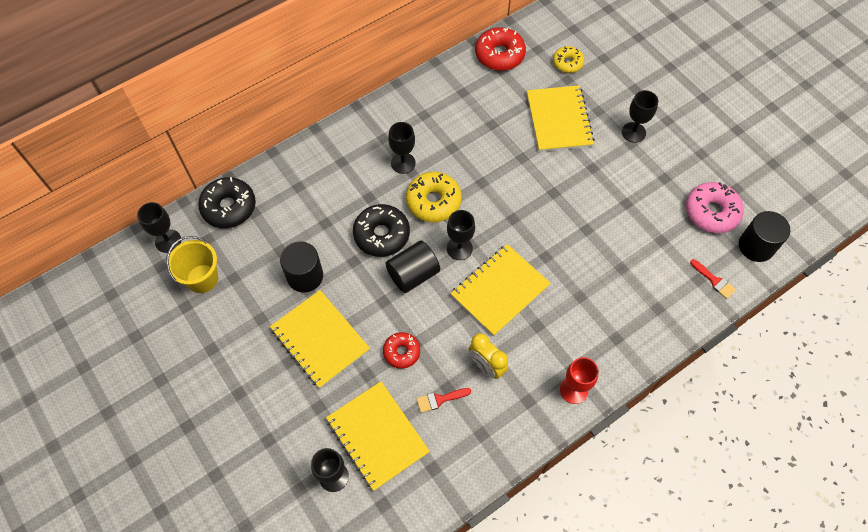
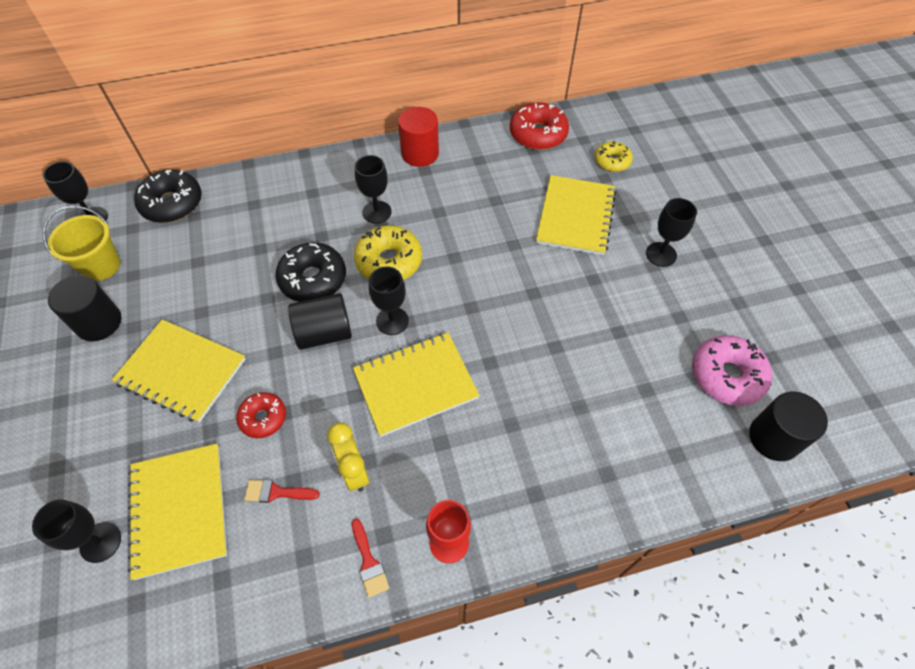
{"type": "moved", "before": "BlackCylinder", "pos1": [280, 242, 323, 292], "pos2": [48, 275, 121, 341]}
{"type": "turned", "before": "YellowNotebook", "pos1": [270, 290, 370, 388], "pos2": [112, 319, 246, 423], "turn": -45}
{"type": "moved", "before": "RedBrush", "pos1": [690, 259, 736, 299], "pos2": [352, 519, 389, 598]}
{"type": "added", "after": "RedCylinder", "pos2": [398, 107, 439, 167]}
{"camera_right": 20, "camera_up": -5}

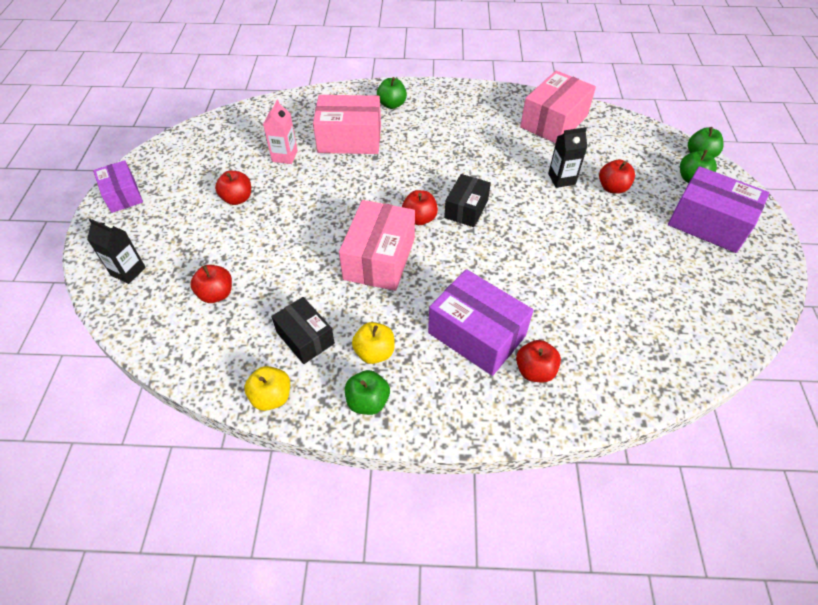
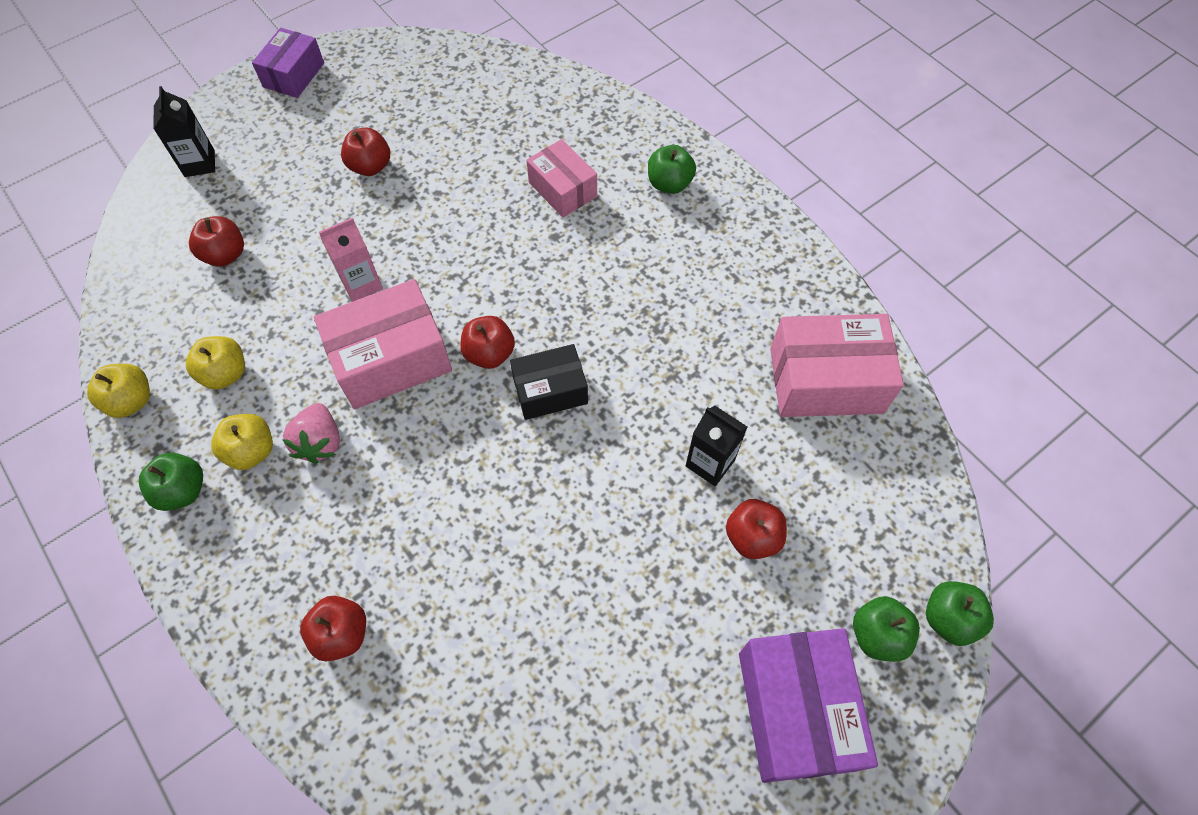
{"type": "replaced", "before": "BlackBox", "after": "YellowApple", "pos1": [271, 297, 335, 364], "pos2": [186, 336, 245, 390]}
{"type": "added", "after": "PinkStrawberry", "pos2": [282, 403, 340, 464]}
{"type": "moved", "before": "PinkCarton", "pos1": [263, 100, 298, 164], "pos2": [319, 218, 383, 302]}
{"type": "resized", "before": "PinkBox", "pos1": [313, 95, 381, 154], "pos2": [526, 139, 597, 218], "scale": 0.62}
{"type": "removed", "before": "PurpleBox", "pos1": [428, 269, 533, 376]}
{"camera_right": 50, "camera_up": 10}

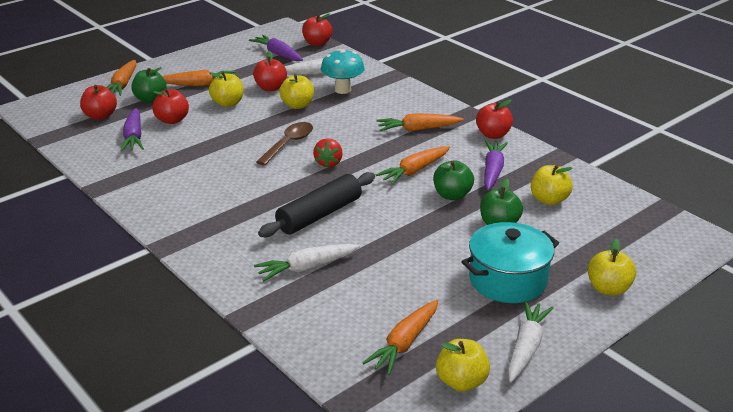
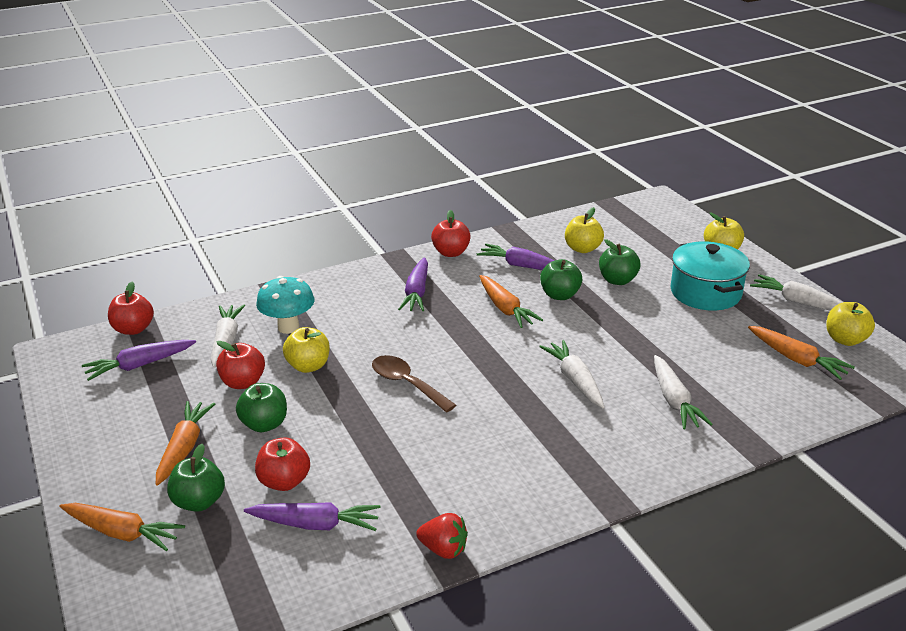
{"type": "recoloured", "before": "YellowApple", "after": "GreenApple", "pos1": [209, 72, 243, 107], "pos2": [236, 383, 287, 432]}
{"type": "recoloured", "before": "OrangeCarrot", "after": "PurpleCarrot", "pos1": [376, 113, 463, 131], "pos2": [398, 257, 428, 311]}
{"type": "moved", "before": "RedStrawberry", "pos1": [313, 138, 343, 168], "pos2": [416, 513, 468, 559]}
{"type": "replaced", "before": "BlackRollingPin", "after": "WhiteCarrot", "pos1": [258, 172, 375, 237], "pos2": [539, 340, 605, 408]}
{"type": "removed", "before": "RedApple", "pos1": [80, 85, 117, 120]}
{"camera_right": -75, "camera_up": 0}

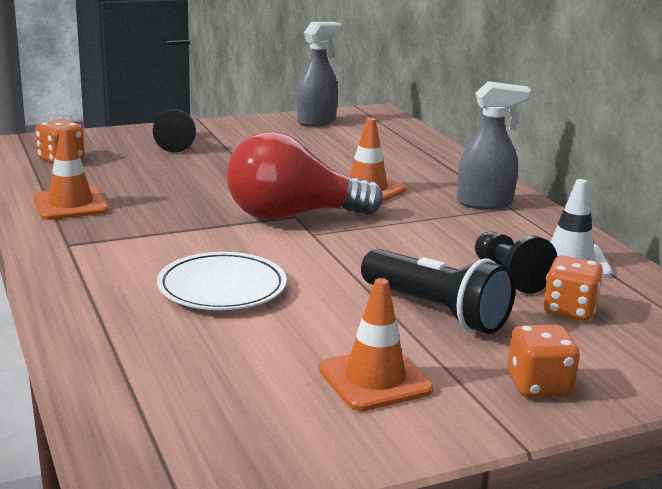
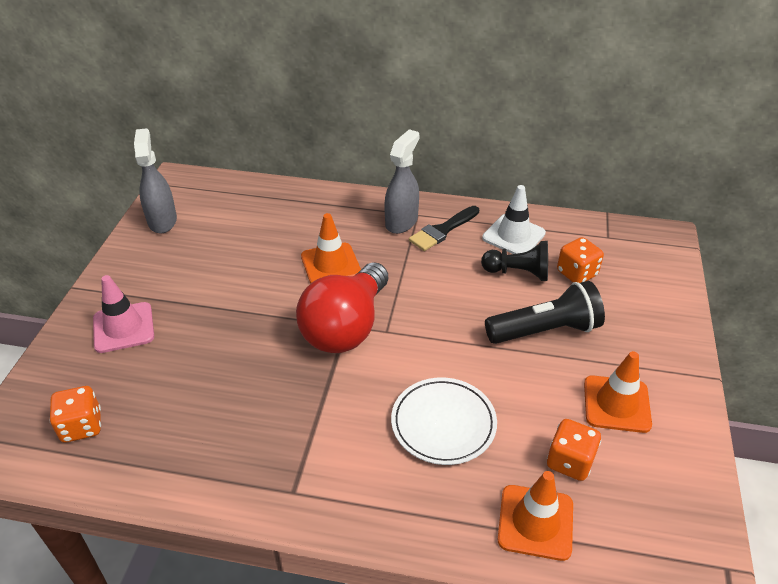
{"type": "replaced", "before": "BlackPawn", "after": "PinkTrafficCone", "pos1": [153, 109, 196, 153], "pos2": [93, 275, 154, 353]}
{"type": "added", "after": "BlackBrush", "pos2": [409, 206, 479, 251]}
{"type": "moved", "before": "OrangeTrafficCone", "pos1": [33, 128, 109, 220], "pos2": [498, 471, 573, 561]}
{"type": "moved", "before": "OrangeDice", "pos1": [508, 325, 580, 397], "pos2": [547, 419, 601, 481]}
{"camera_right": -55, "camera_up": 20}

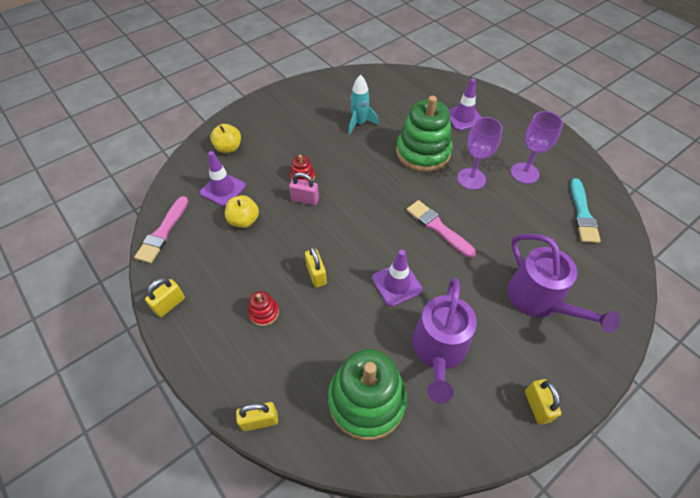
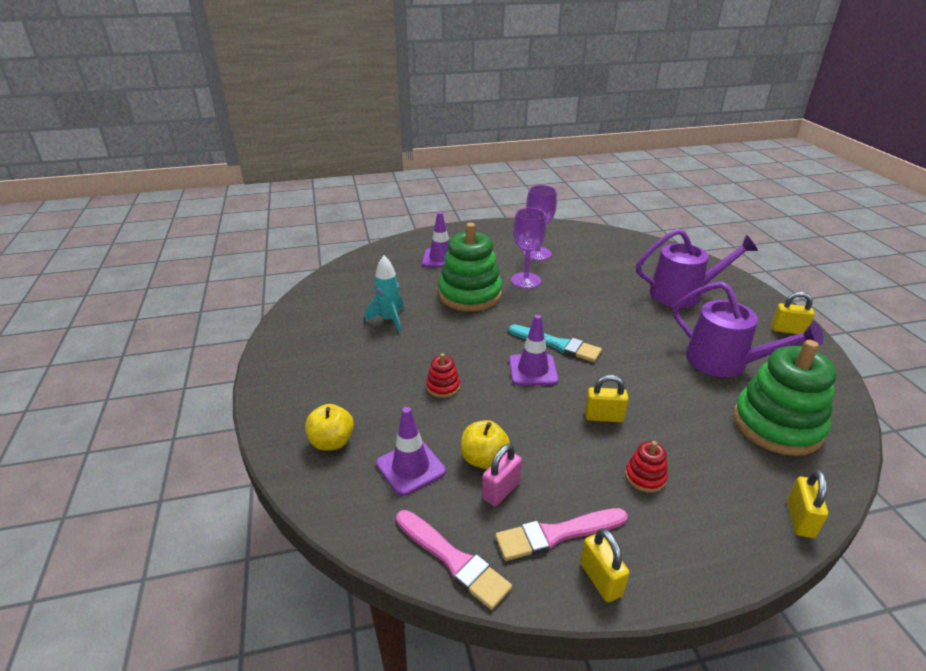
{"type": "moved", "before": "PinkPadlock", "pos1": [289, 172, 319, 206], "pos2": [482, 444, 522, 506]}
{"type": "moved", "before": "PinkBrush", "pos1": [407, 200, 476, 258], "pos2": [495, 508, 628, 561]}
{"type": "moved", "before": "PurpleTrafficCone", "pos1": [372, 250, 423, 307], "pos2": [509, 315, 559, 386]}
{"type": "moved", "before": "TurquoiseBrush", "pos1": [570, 178, 601, 243], "pos2": [509, 325, 602, 362]}
{"camera_right": -65, "camera_up": -20}

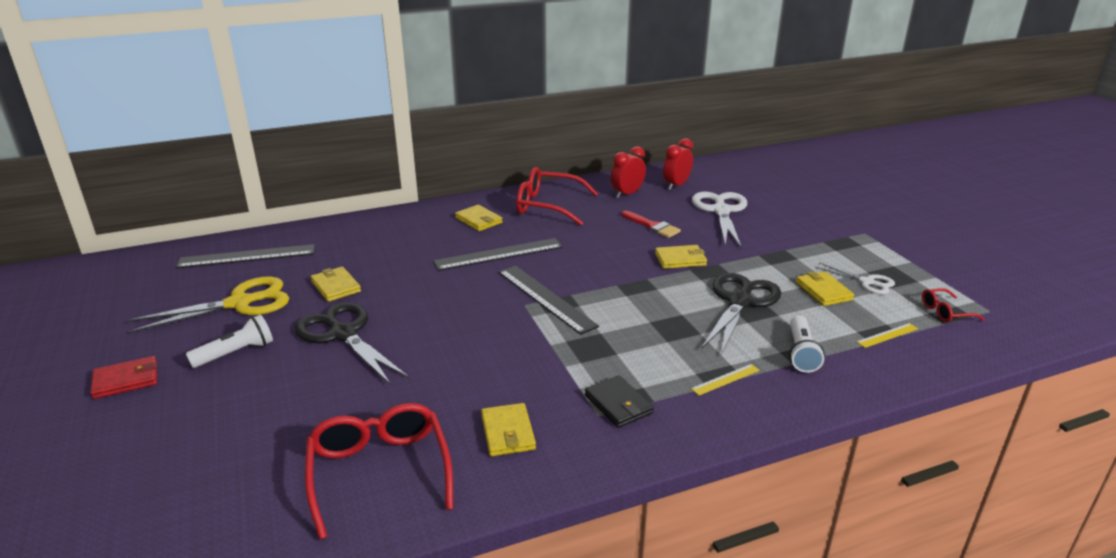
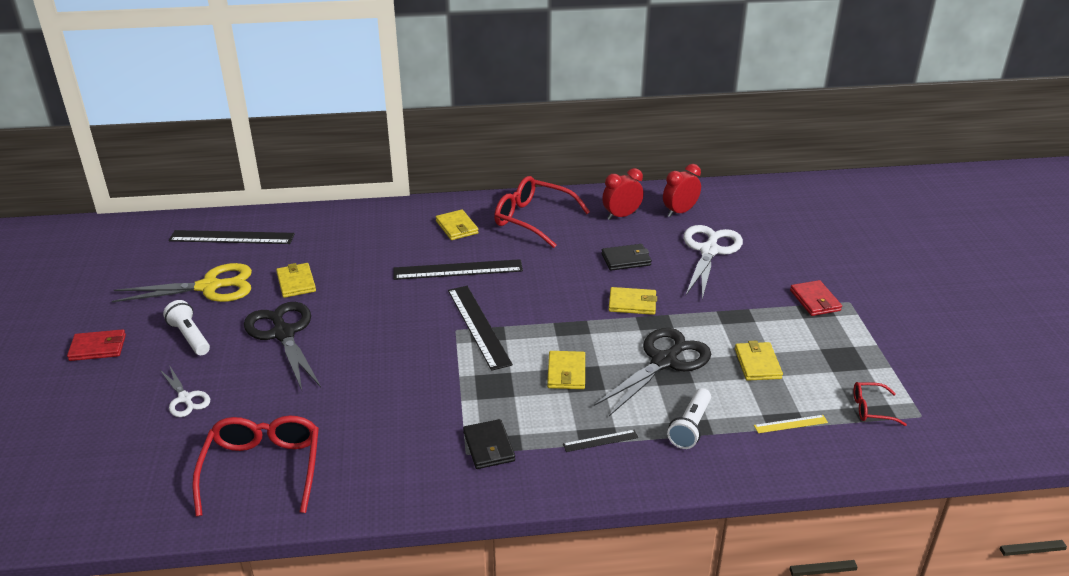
{"type": "moved", "before": "WhiteScissors", "pos1": [815, 262, 895, 294], "pos2": [160, 365, 210, 417]}
{"type": "turned", "before": "WhiteFlashlight", "pos1": [186, 314, 273, 368], "pos2": [163, 300, 210, 355], "turn": -105}
{"type": "moved", "before": "YellowWallet", "pos1": [481, 403, 536, 456], "pos2": [547, 351, 585, 389]}
{"type": "recoloured", "before": "YellowRuler", "after": "BlackRuler", "pos1": [691, 364, 760, 395], "pos2": [563, 430, 638, 452]}
{"type": "replaced", "before": "RedBrush", "after": "BlackWallet", "pos1": [622, 211, 681, 238], "pos2": [601, 244, 652, 271]}
{"type": "added", "after": "RedWallet", "pos2": [790, 280, 842, 316]}
{"camera_right": 15, "camera_up": 5}

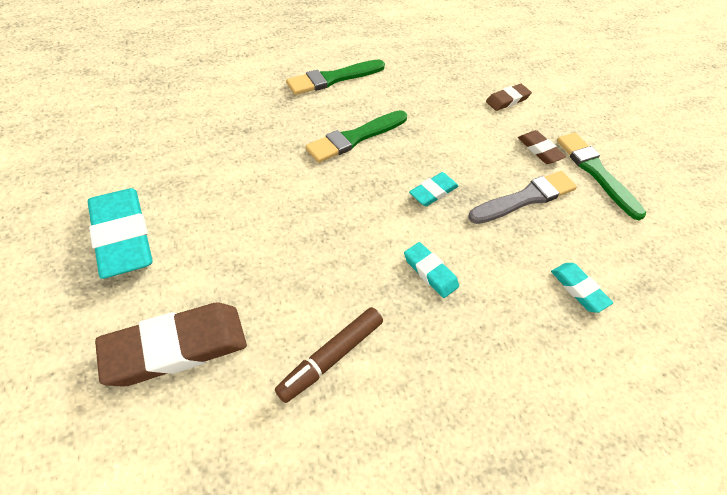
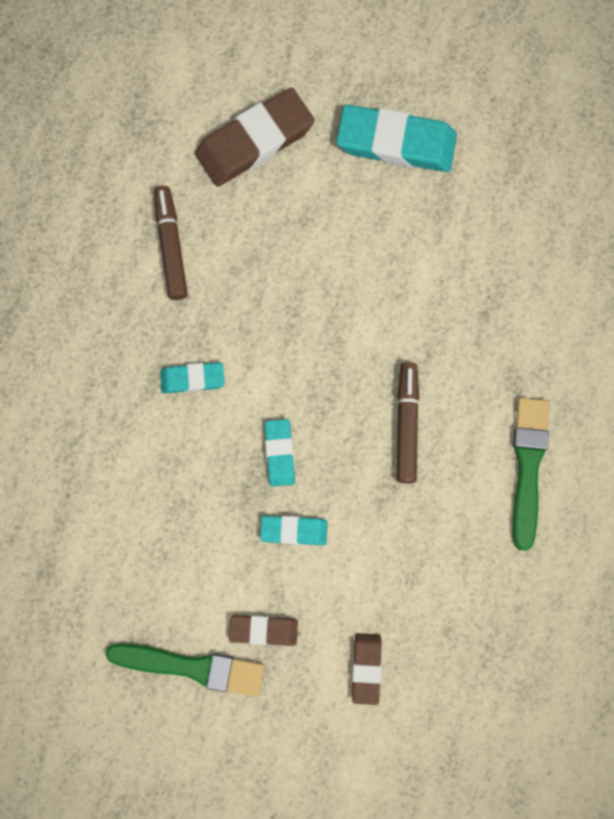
{"type": "turned", "before": "BrownEraser", "pos1": [95, 303, 247, 387], "pos2": [195, 88, 315, 187], "turn": 45}
{"type": "moved", "before": "TurquoiseEraser", "pos1": [551, 263, 613, 313], "pos2": [260, 516, 328, 545]}
{"type": "replaced", "before": "GreenBrush", "after": "BrownMarker", "pos1": [306, 110, 407, 163], "pos2": [396, 362, 419, 483]}
{"type": "removed", "before": "GreyBrush", "pos1": [468, 171, 577, 224]}
{"camera_right": 130, "camera_up": 25}

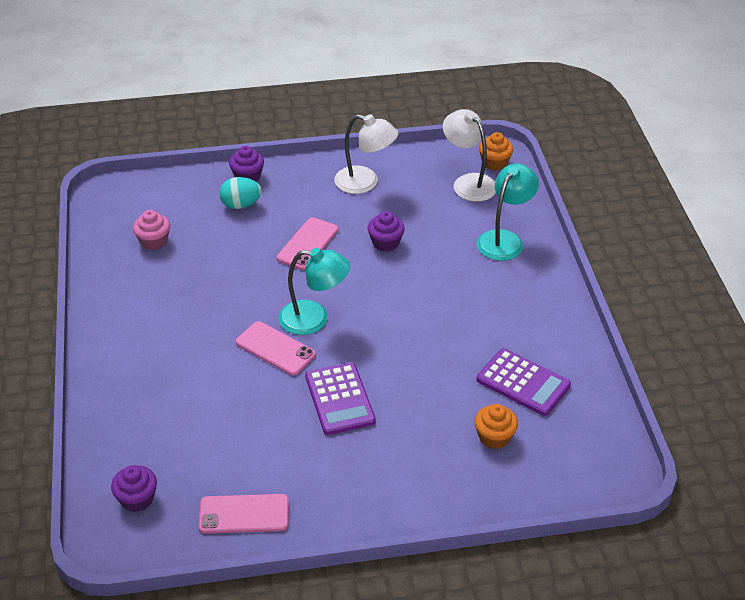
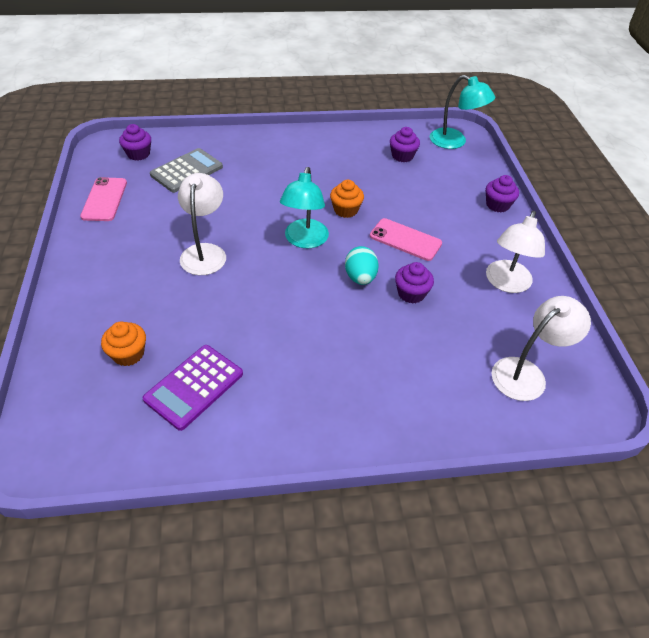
{"type": "added", "after": "GreyCalculator", "pos2": [150, 148, 223, 193]}
{"type": "replaced", "before": "PurpleCalculator", "after": "WhiteLamp", "pos1": [305, 362, 376, 435], "pos2": [178, 173, 226, 275]}
{"type": "moved", "before": "OrangeCupcake", "pos1": [479, 132, 514, 171], "pos2": [330, 180, 364, 218]}
{"type": "moved", "before": "TurquoiseEgg", "pos1": [219, 177, 262, 209], "pos2": [345, 246, 379, 285]}
{"type": "recoloured", "before": "PinkCupcake", "after": "PurpleCupcake", "pos1": [133, 210, 170, 250], "pos2": [390, 127, 420, 162]}
{"type": "moved", "before": "TurquoiseLamp", "pos1": [477, 163, 539, 261], "pos2": [430, 75, 495, 149]}
{"type": "removed", "before": "PinkPhone", "pos1": [236, 321, 316, 376]}
{"camera_right": 90, "camera_up": 5}

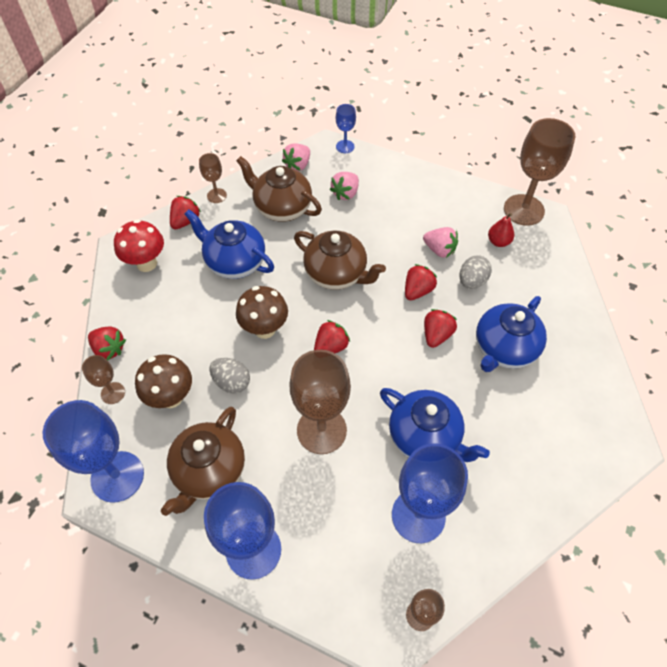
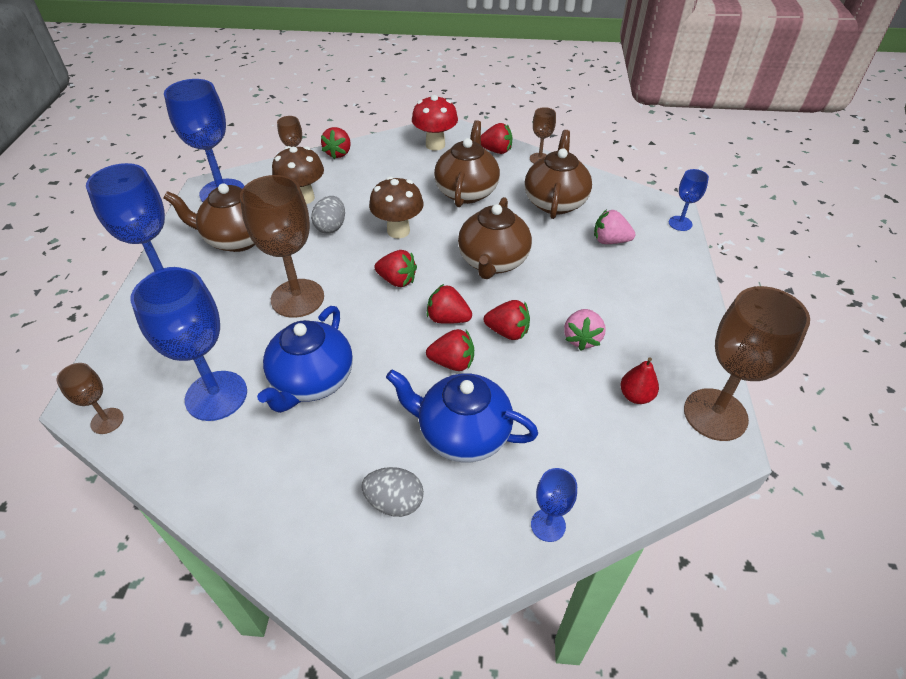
{"type": "moved", "before": "GreyEgg", "pos1": [460, 255, 492, 289], "pos2": [361, 467, 424, 517]}
{"type": "added", "after": "RedStrawberry", "pos2": [427, 284, 472, 324]}
{"type": "recoloured", "before": "BlueTeapot", "after": "BrownTeapot", "pos1": [185, 209, 274, 279], "pos2": [434, 120, 500, 207]}
{"type": "added", "after": "BlueGoblet", "pos2": [531, 468, 577, 542]}
{"type": "removed", "before": "PinkStrawberry", "pos1": [282, 143, 310, 171]}
{"camera_right": 70, "camera_up": -10}

